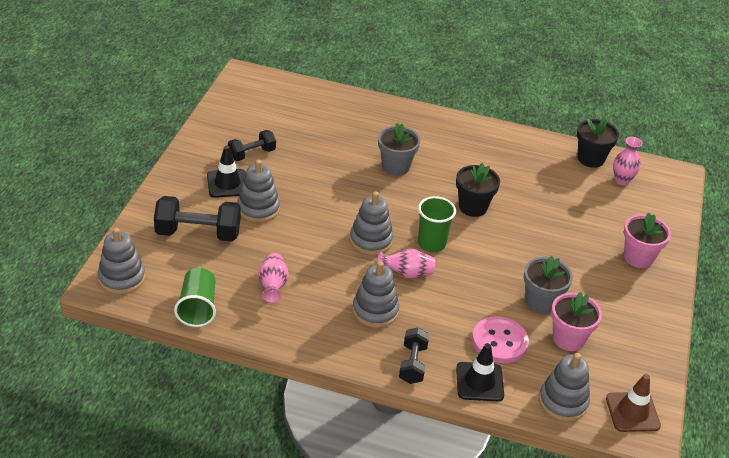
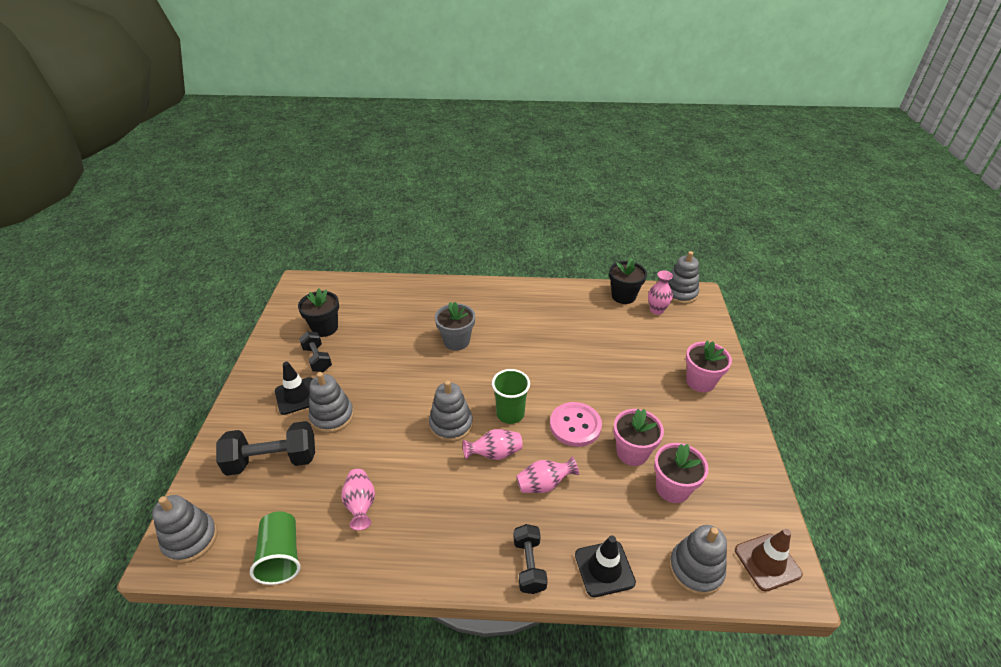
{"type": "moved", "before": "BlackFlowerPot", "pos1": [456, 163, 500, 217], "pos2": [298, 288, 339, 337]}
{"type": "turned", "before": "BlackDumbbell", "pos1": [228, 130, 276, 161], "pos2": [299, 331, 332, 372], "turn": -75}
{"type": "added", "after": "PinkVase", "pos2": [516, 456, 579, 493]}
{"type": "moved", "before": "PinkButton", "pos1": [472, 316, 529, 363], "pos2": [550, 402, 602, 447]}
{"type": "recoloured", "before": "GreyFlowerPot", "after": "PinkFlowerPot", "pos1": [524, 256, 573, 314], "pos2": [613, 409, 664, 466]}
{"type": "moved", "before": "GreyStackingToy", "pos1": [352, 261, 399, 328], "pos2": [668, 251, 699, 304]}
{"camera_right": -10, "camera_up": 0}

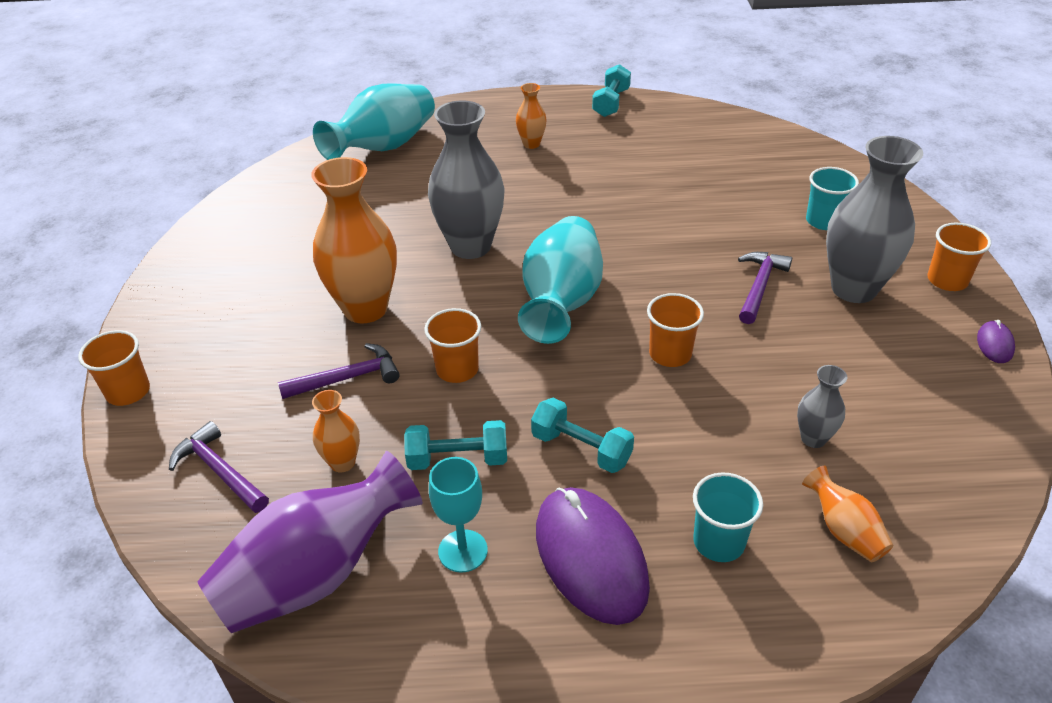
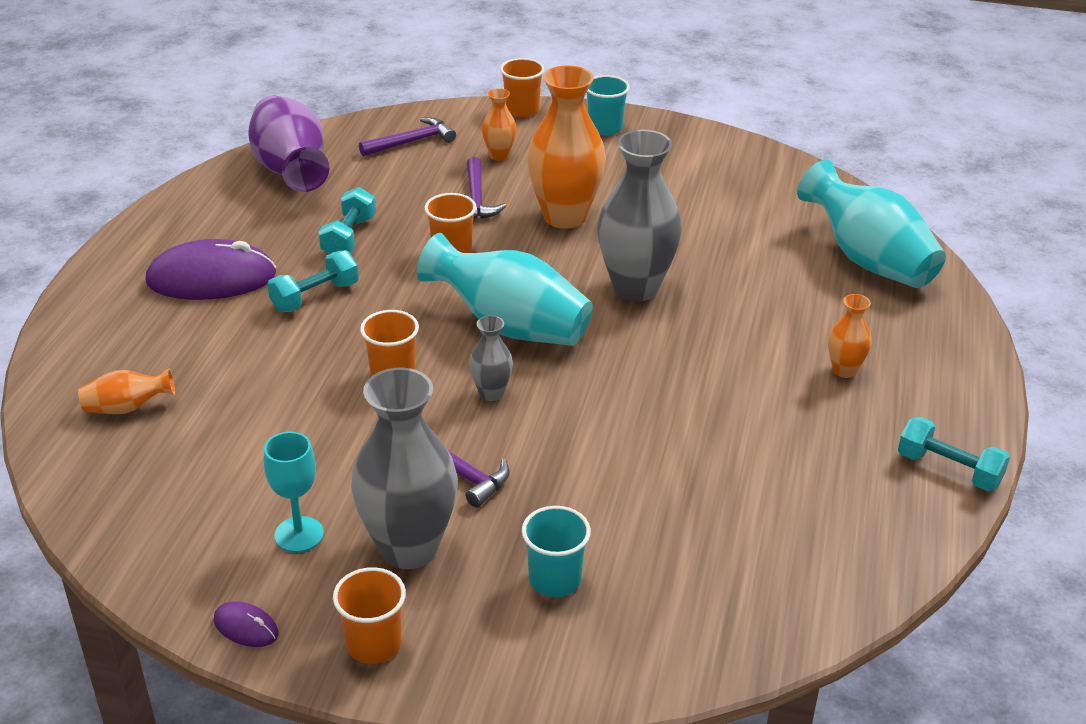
{"type": "moved", "before": "TurquoiseGoblet", "pos1": [429, 457, 488, 573], "pos2": [264, 432, 324, 553]}
{"type": "moved", "before": "GreyVase", "pos1": [797, 365, 847, 448], "pos2": [469, 315, 513, 401]}
{"type": "moved", "before": "OrangeVase", "pos1": [312, 390, 360, 473], "pos2": [482, 88, 517, 161]}
{"type": "moved", "before": "TurquoiseCup", "pos1": [693, 472, 763, 562], "pos2": [587, 75, 630, 136]}
{"camera_right": 105, "camera_up": -5}

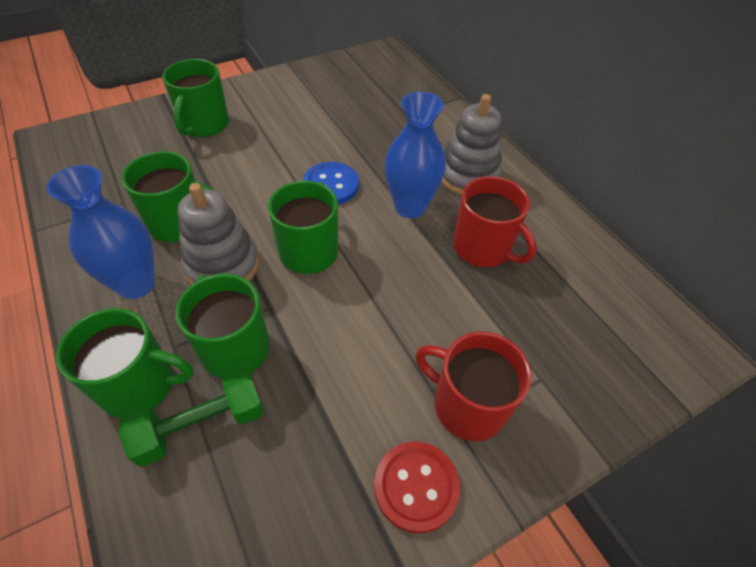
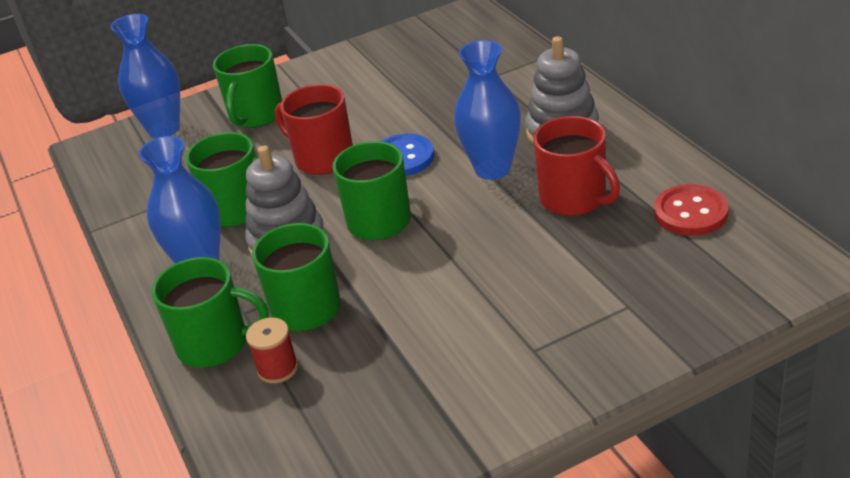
{"type": "added", "after": "BlueVase", "pos2": [111, 14, 180, 138]}
{"type": "replaced", "before": "GreenDumbbell", "after": "RedSpool", "pos1": [119, 367, 264, 467], "pos2": [246, 318, 298, 384]}
{"type": "moved", "before": "RedMug", "pos1": [415, 332, 532, 441], "pos2": [275, 84, 353, 175]}
{"type": "moved", "before": "RedButton", "pos1": [374, 441, 460, 534], "pos2": [654, 184, 729, 236]}
{"camera_right": 10, "camera_up": -15}

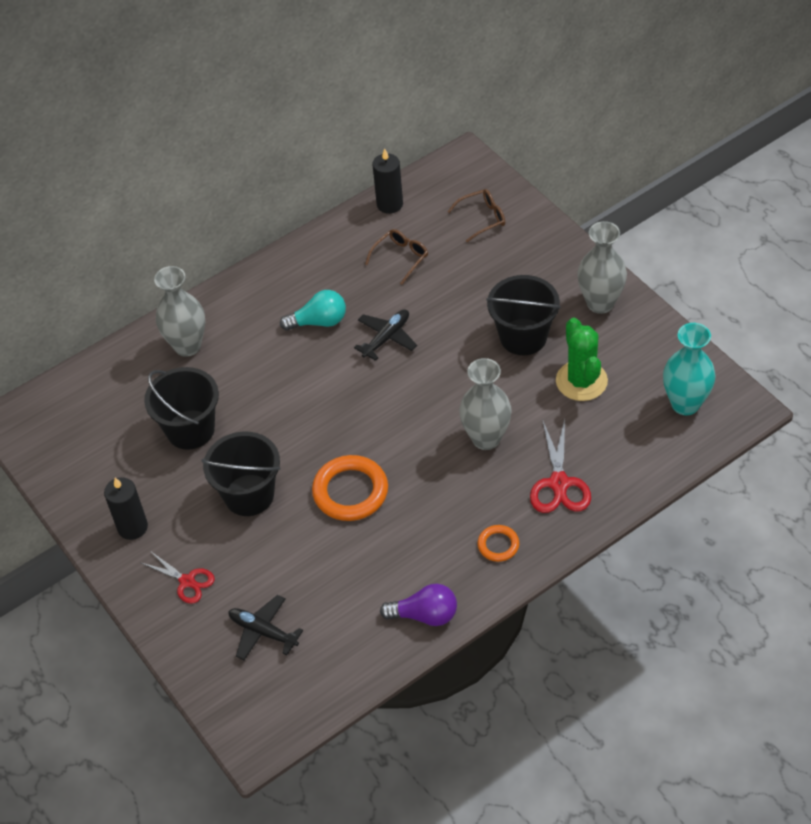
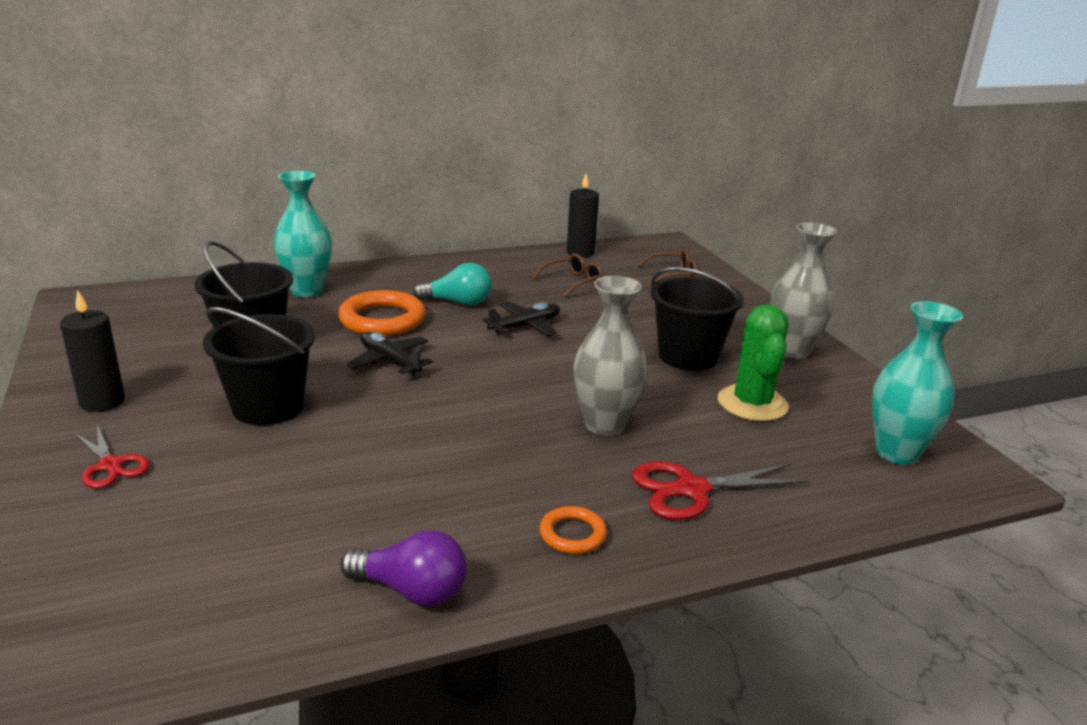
{"type": "recoloured", "before": "GreyVase", "after": "TurquoiseVase", "pos1": [154, 266, 205, 357], "pos2": [273, 171, 332, 297]}
{"type": "moved", "before": "OrangeRing", "pos1": [312, 455, 388, 521], "pos2": [338, 290, 426, 336]}
{"type": "moved", "before": "BlackPlane", "pos1": [228, 595, 303, 660], "pos2": [346, 332, 433, 376]}
{"type": "turned", "before": "RedScissors", "pos1": [530, 419, 591, 513], "pos2": [632, 461, 809, 520], "turn": 60}
{"camera_right": 10, "camera_up": -25}

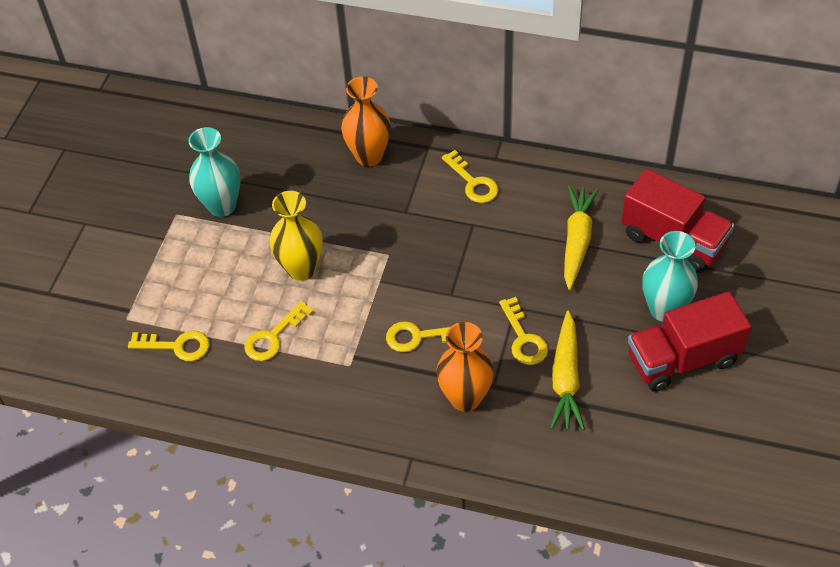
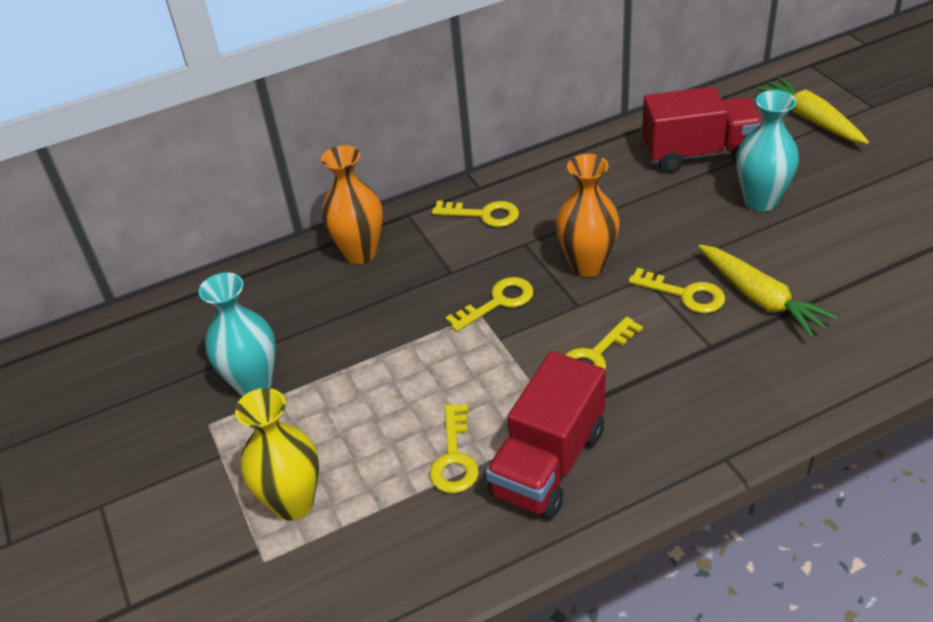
{"type": "moved", "before": "YellowVase", "pos1": [270, 191, 323, 281], "pos2": [235, 388, 319, 520]}
{"type": "moved", "before": "YellowKey", "pos1": [128, 331, 210, 361], "pos2": [445, 277, 534, 332]}
{"type": "moved", "before": "RedTruck", "pos1": [628, 292, 751, 392], "pos2": [486, 351, 606, 519]}
{"type": "moved", "before": "OrangeVase", "pos1": [436, 322, 494, 412], "pos2": [556, 154, 620, 277]}
{"type": "moved", "before": "YellowCarrot", "pos1": [564, 186, 598, 290], "pos2": [757, 77, 869, 144]}
{"camera_right": -40, "camera_up": -10}

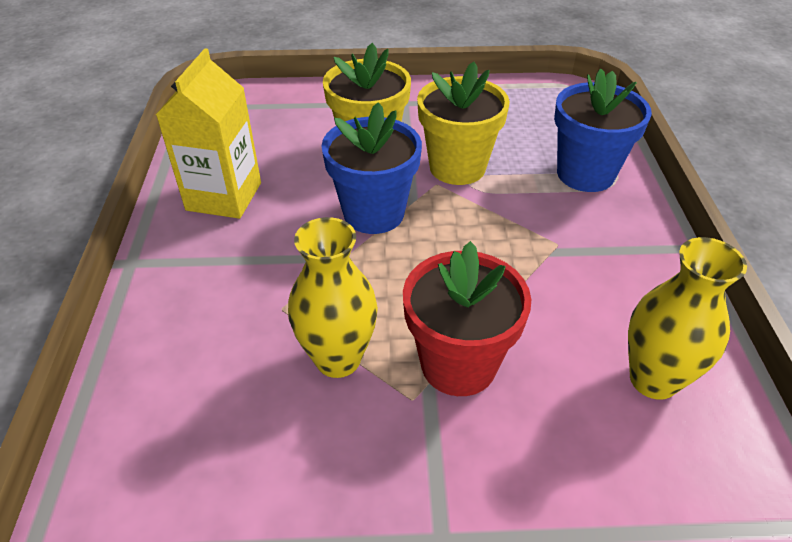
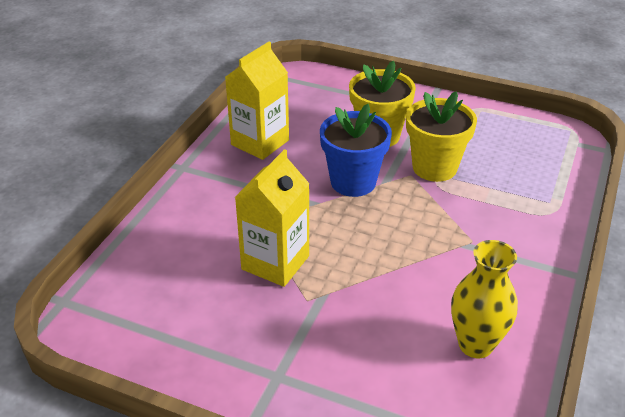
{"type": "replaced", "before": "YellowVase", "after": "YellowCarton", "pos1": [288, 217, 378, 378], "pos2": [235, 149, 310, 287]}
{"type": "removed", "before": "RedFlowerPot", "pos1": [403, 241, 532, 396]}
{"type": "removed", "before": "BlueFlowerPot", "pos1": [554, 68, 652, 192]}
{"camera_right": 25, "camera_up": -5}

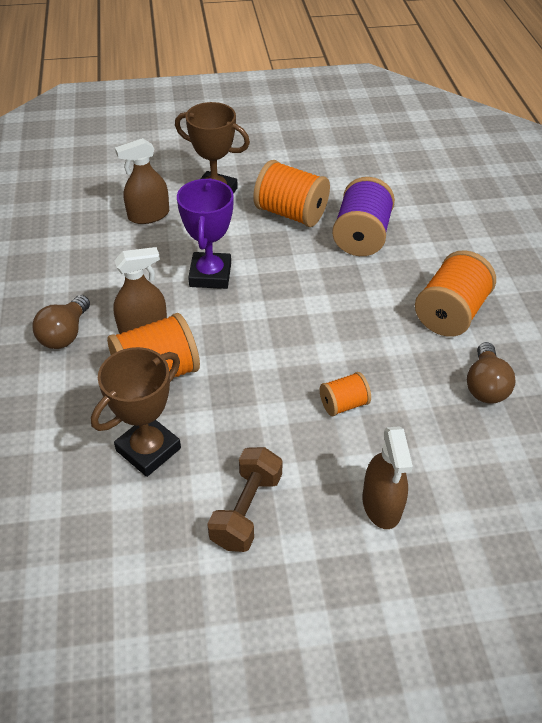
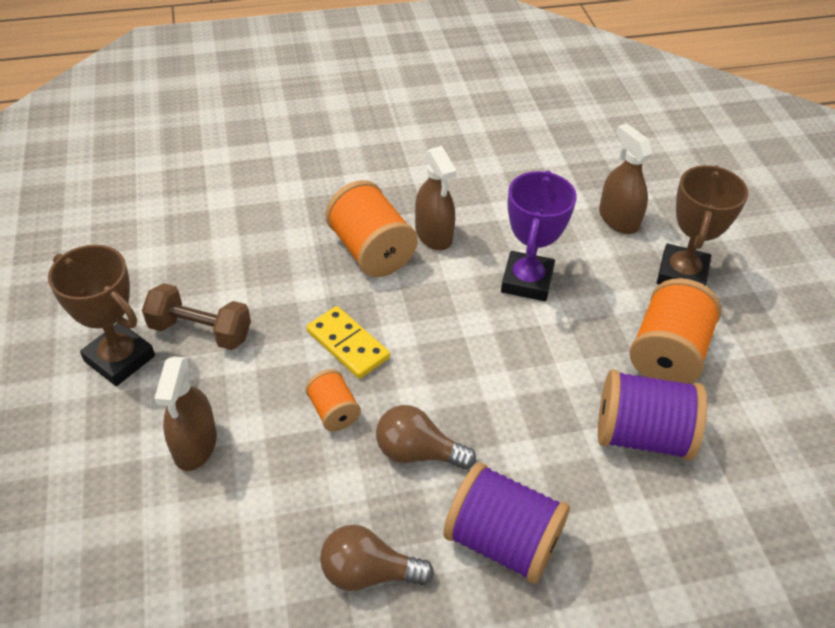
{"type": "moved", "before": "BrownTrophy", "pos1": [91, 347, 181, 477], "pos2": [48, 245, 155, 386]}
{"type": "turned", "before": "BrownSprayBottle", "pos1": [362, 426, 413, 529], "pos2": [155, 356, 217, 471], "turn": -75}
{"type": "added", "after": "YellowDomino", "pos2": [306, 306, 390, 379]}
{"type": "moved", "before": "BrownLightBulb", "pos1": [33, 295, 90, 349], "pos2": [376, 405, 476, 469]}
{"type": "recoloured", "before": "OrangeSpool", "after": "PurpleSpool", "pos1": [415, 250, 496, 337], "pos2": [443, 462, 570, 584]}
{"type": "turned", "before": "PurpleTrophy", "pos1": [177, 178, 233, 289], "pos2": [501, 170, 577, 301], "turn": -75}
{"camera_right": 85, "camera_up": 0}

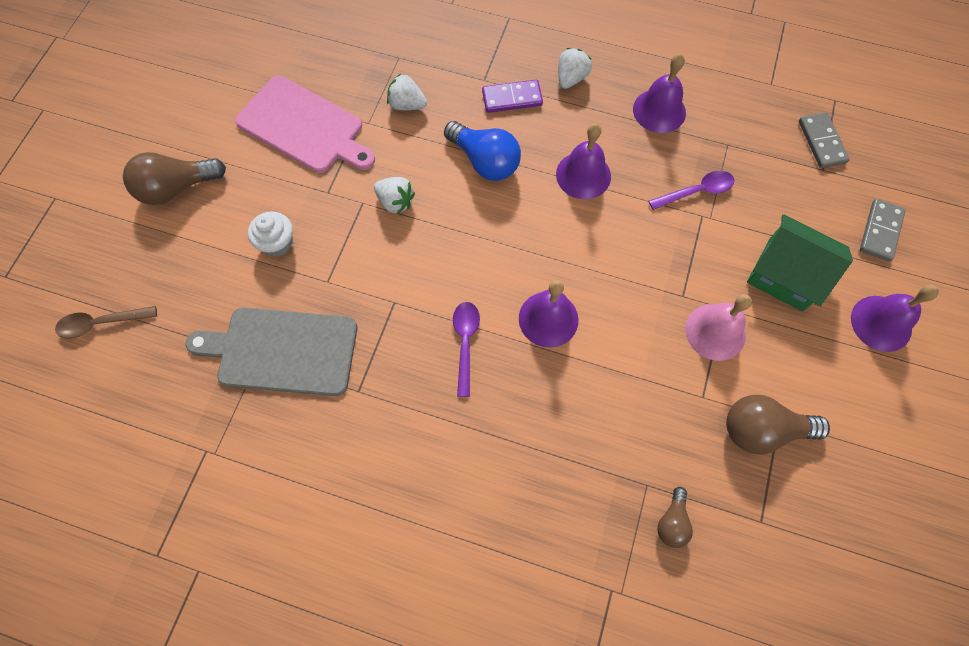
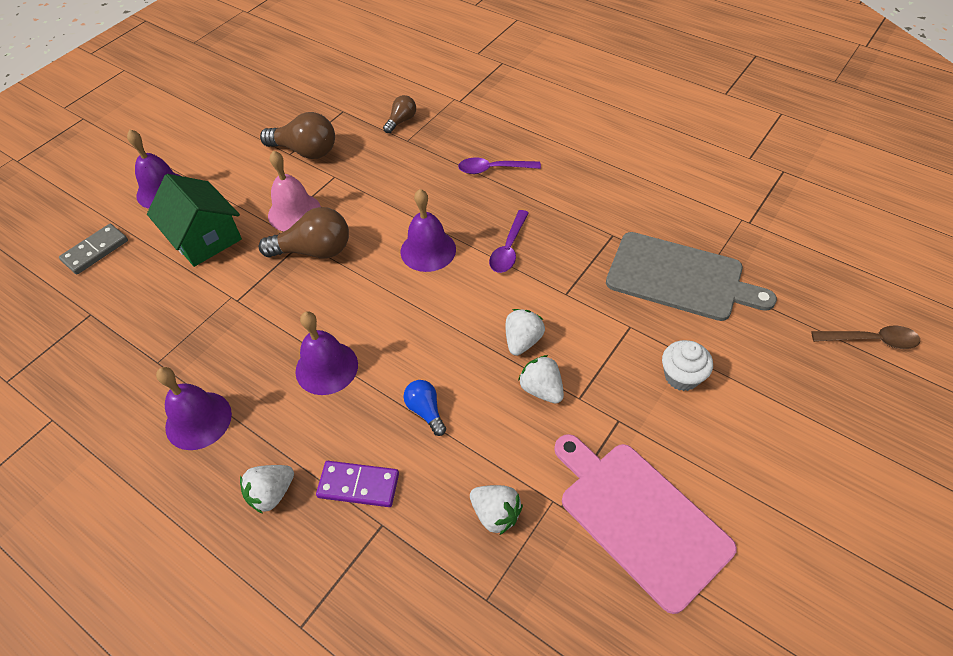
{"type": "moved", "before": "BrownLightBulb", "pos1": [123, 152, 226, 205], "pos2": [259, 207, 349, 258]}
{"type": "resized", "before": "BlueLightBulb", "pos1": [444, 121, 521, 181], "pos2": [404, 380, 446, 436], "scale": 0.56}
{"type": "moved", "before": "PurpleSpoon", "pos1": [649, 171, 734, 210], "pos2": [458, 157, 541, 174]}
{"type": "added", "after": "WhiteStrawberry", "pos2": [505, 309, 545, 356]}
{"type": "removed", "before": "GreyDomino", "pos1": [799, 112, 850, 168]}
{"camera_right": -160, "camera_up": -15}

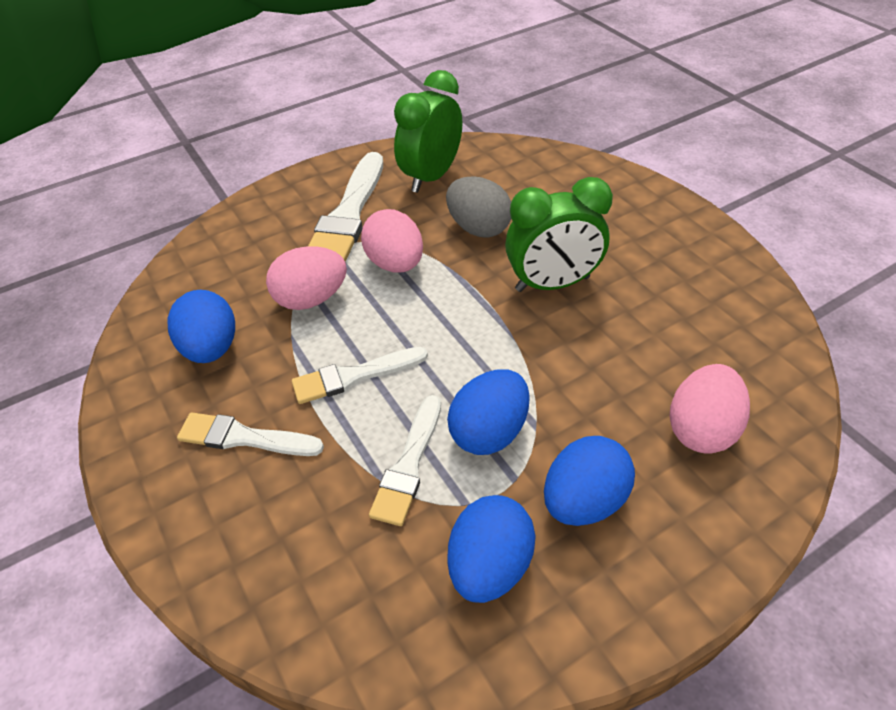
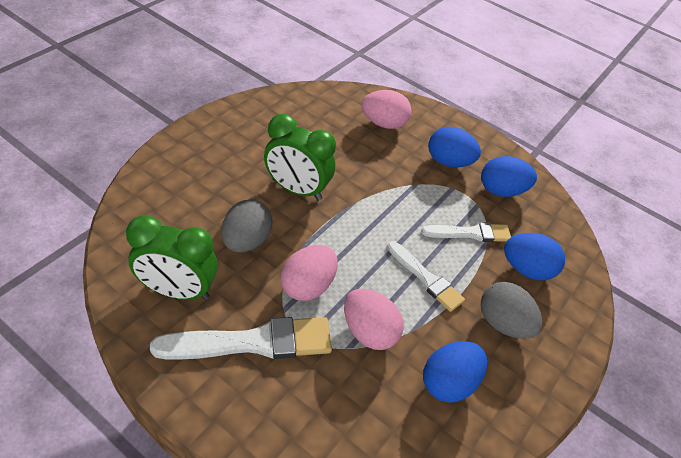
{"type": "turned", "before": "GreenClock", "pos1": [505, 177, 613, 292], "pos2": [264, 114, 336, 201], "turn": 150}
{"type": "replaced", "before": "WhiteBrush", "after": "GreyEgg", "pos1": [177, 413, 324, 456], "pos2": [481, 282, 543, 339]}
{"type": "moved", "before": "BlueEgg", "pos1": [447, 369, 529, 455], "pos2": [504, 233, 565, 281]}
{"camera_right": -120, "camera_up": 0}

